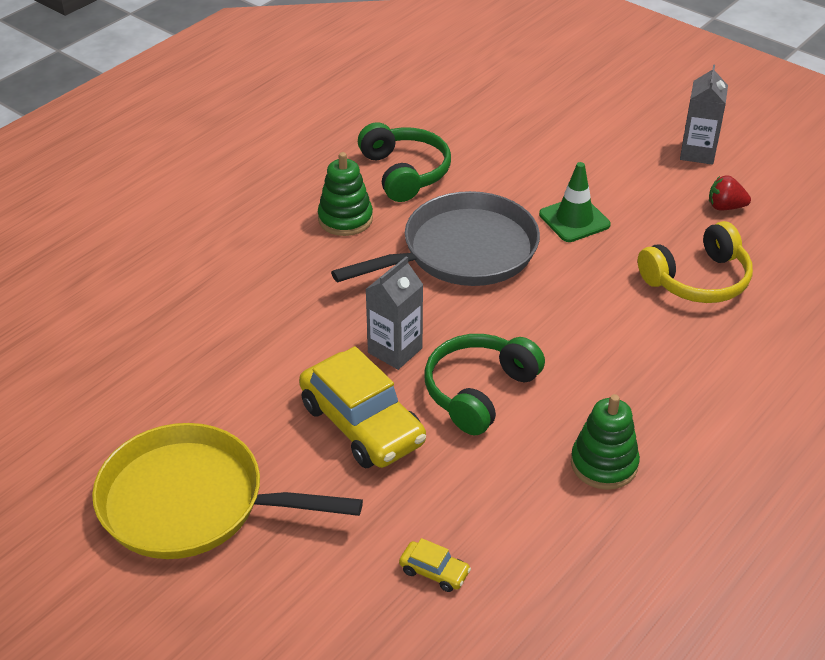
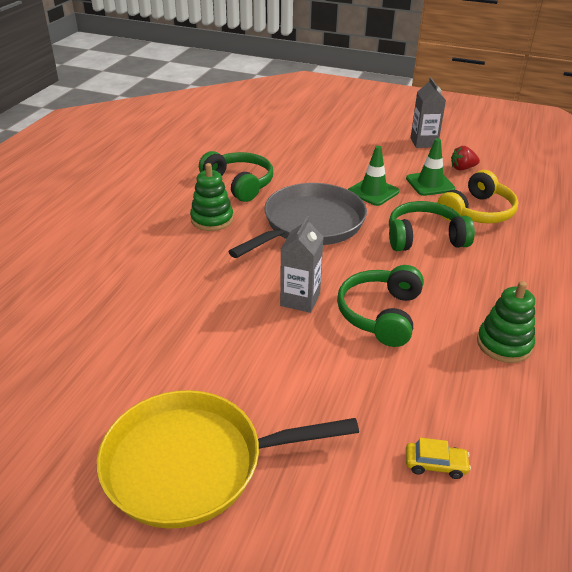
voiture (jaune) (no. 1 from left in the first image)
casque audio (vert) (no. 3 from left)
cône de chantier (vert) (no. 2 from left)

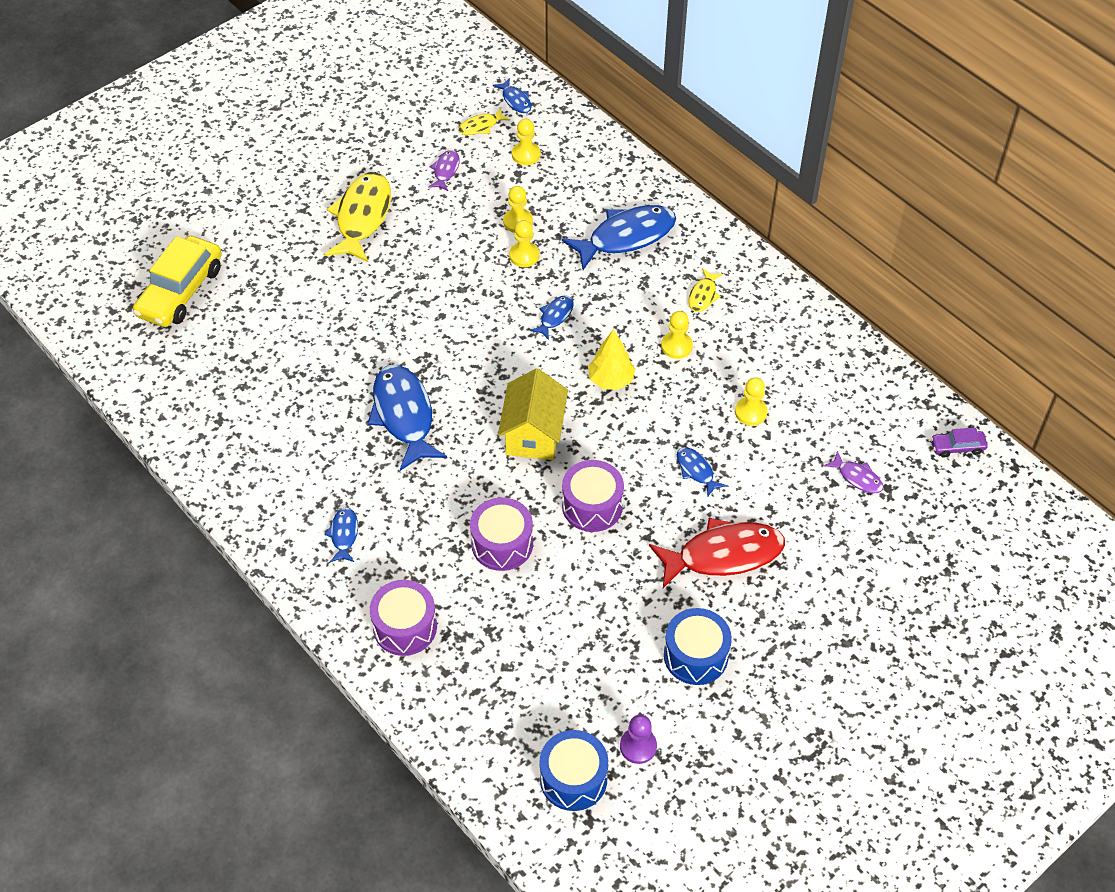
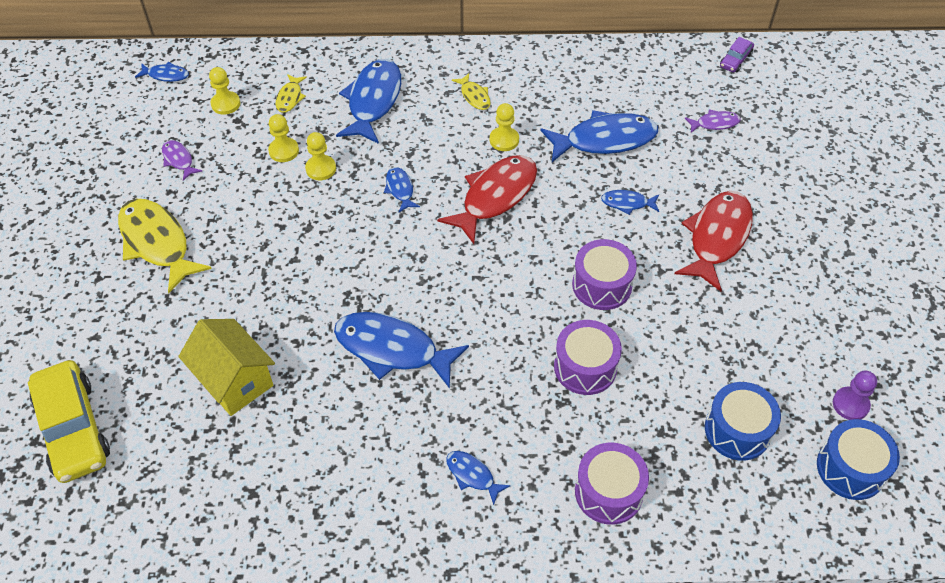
poisson (jaune) (no. 2 from left)
maison (jaune)
poisson (rouge) (no. 1 from left)
tambour (bleu) (no. 1 from left)
poisson (bleu) (no. 6 from left)

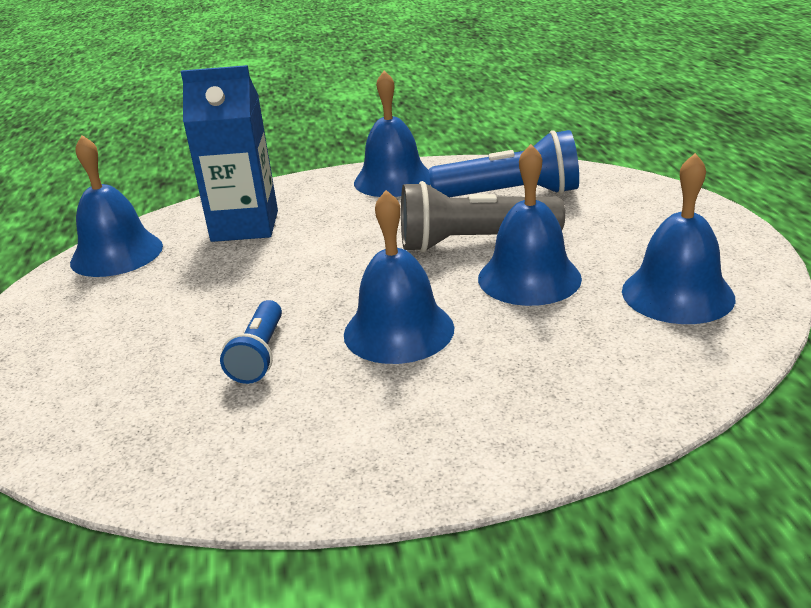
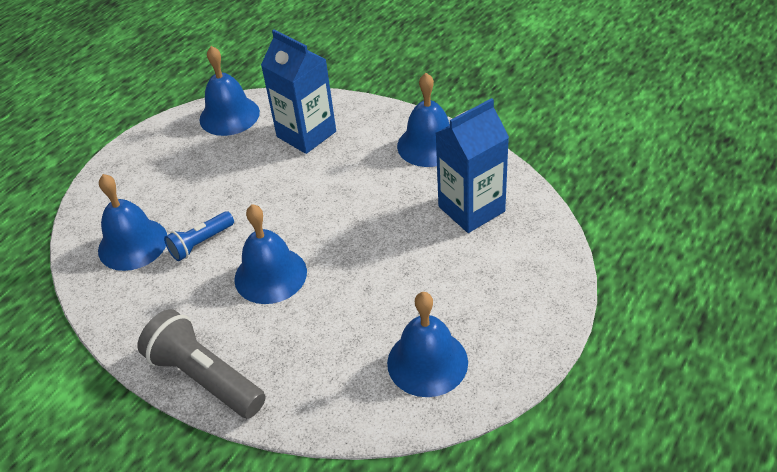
lampe de poche (gris)
brique de lait (bleu) (no. 2 from left)
cloche (bleu) (no. 1 from left)

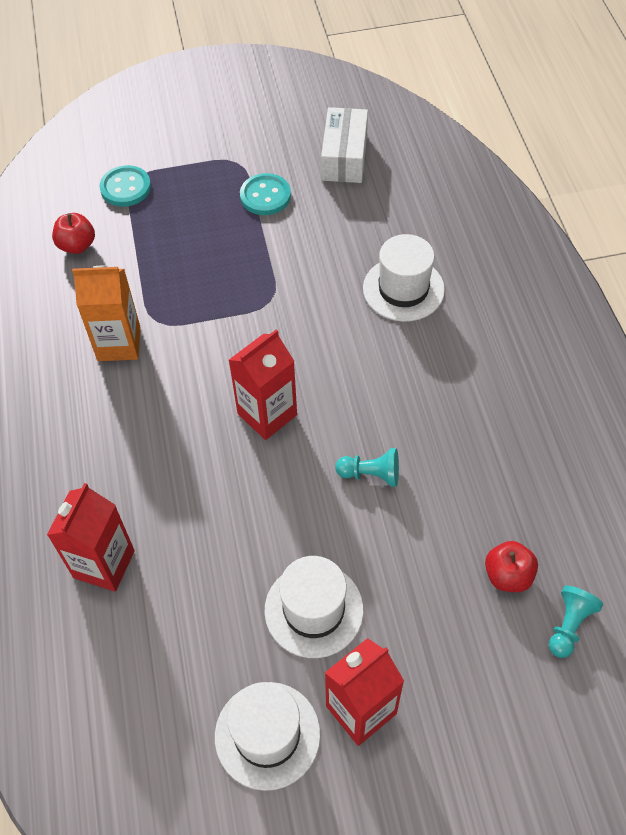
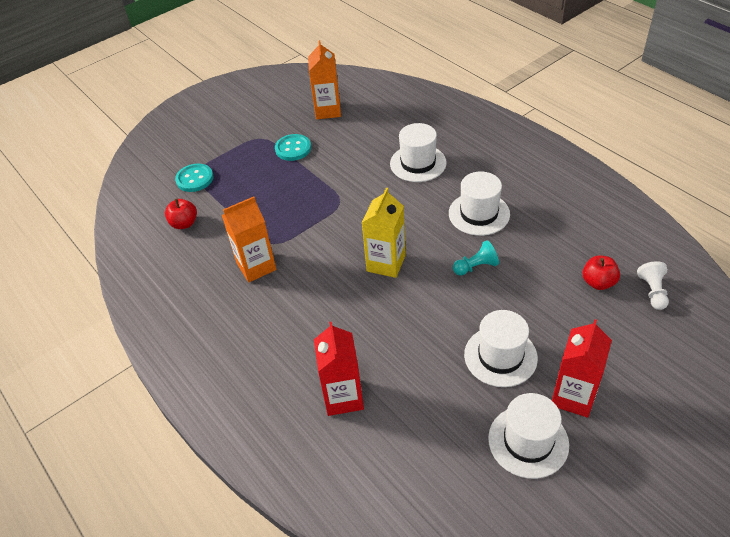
brique de lait (jaune)
brique de lait (orange) (no. 2 from left)
pion (blanc)
chapeau (blanc) (no. 2 from left)

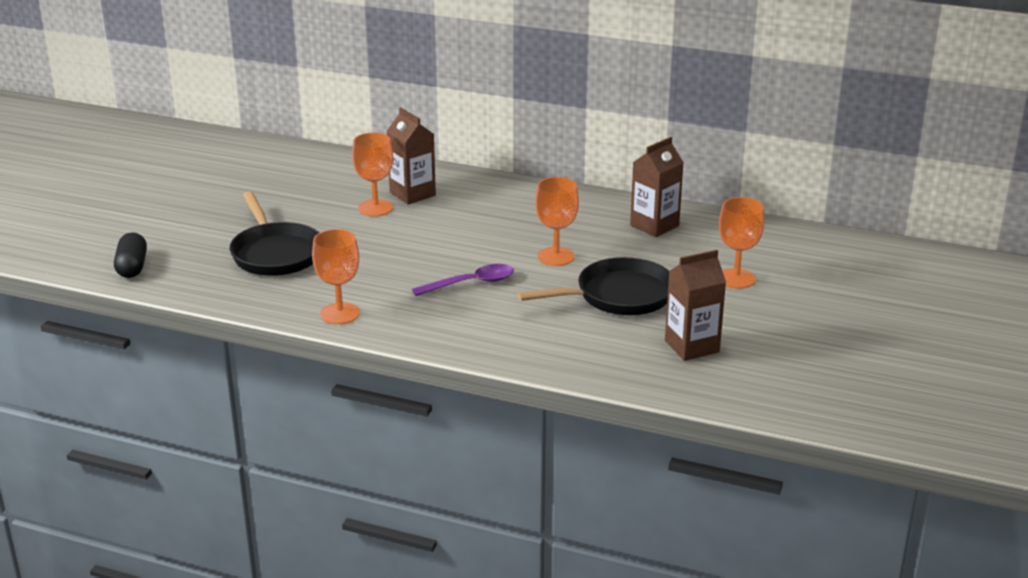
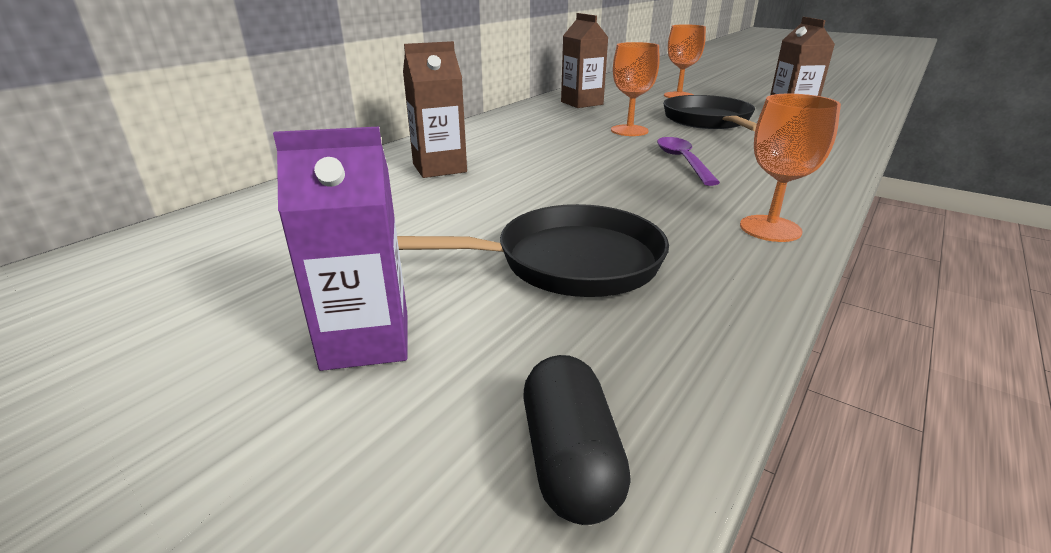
gélule (noir)
verre à pied (orange) (no. 2 from left in the first image)
brique de lait (violet)

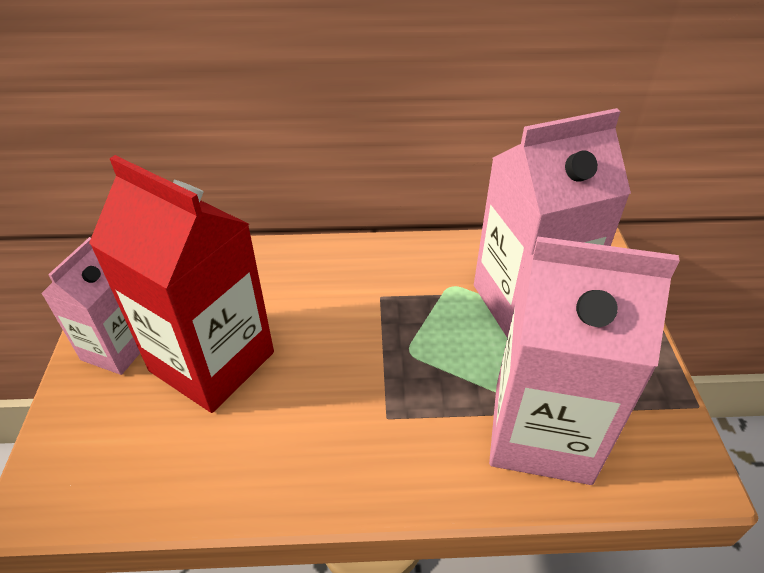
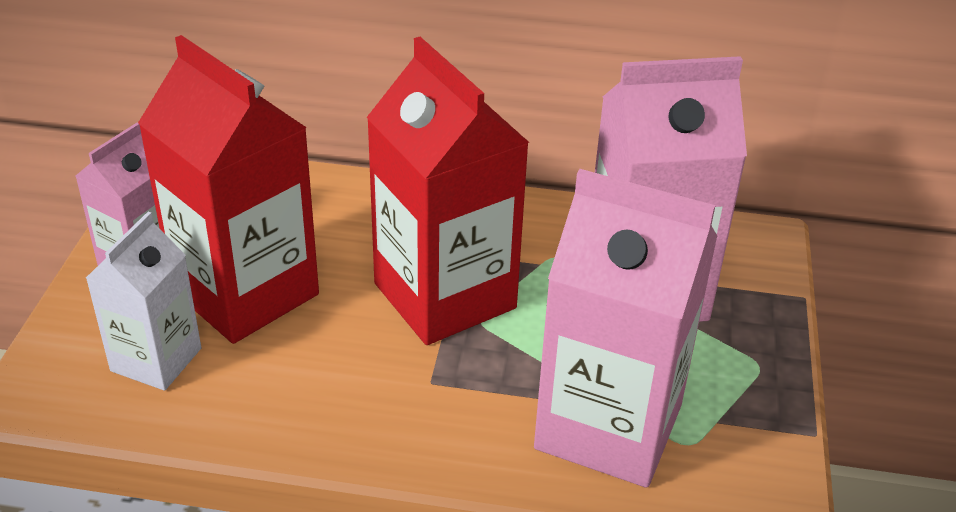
brique de lait (blanc)
brique de lait (rouge) (no. 2 from left)

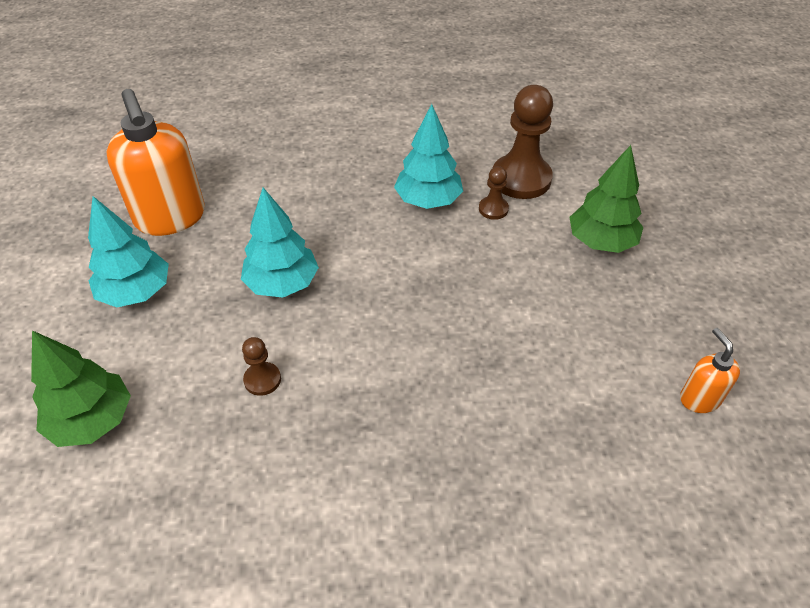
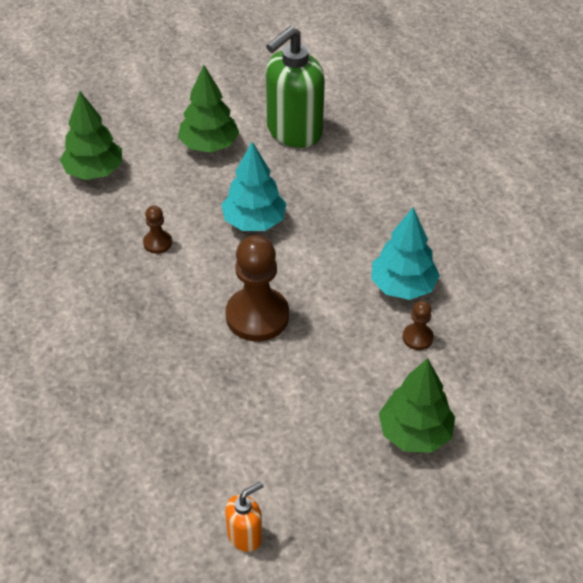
arbre (vert) (no. 2 from left)
distributeur de savon (vert)
pion (marron) (no. 2 from left)

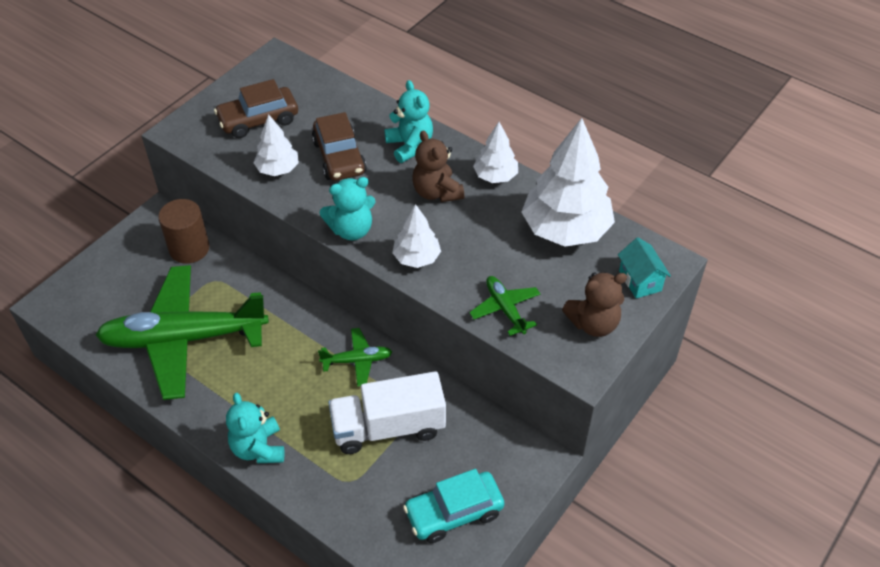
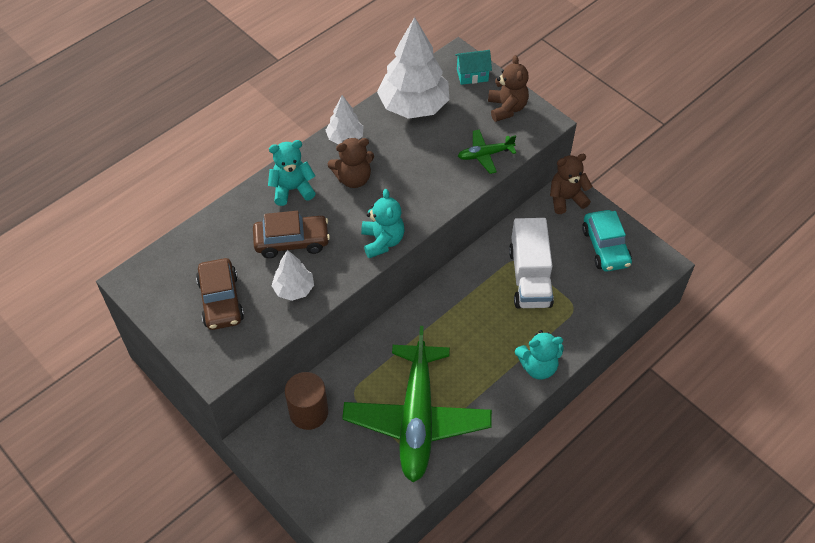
avion (vert) (no. 2 from left in the first image)
arbre (blanc) (no. 2 from left in the first image)
ours en peluche (marron) (no. 3 from left)

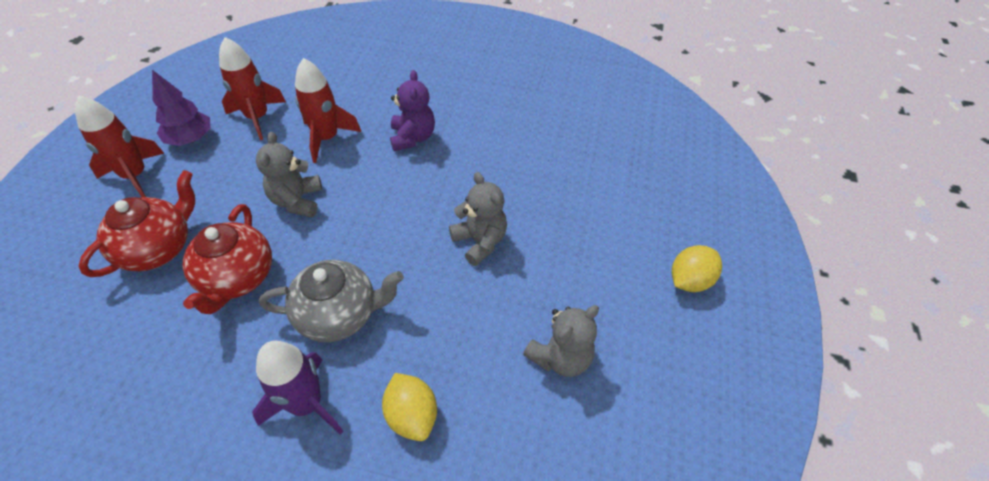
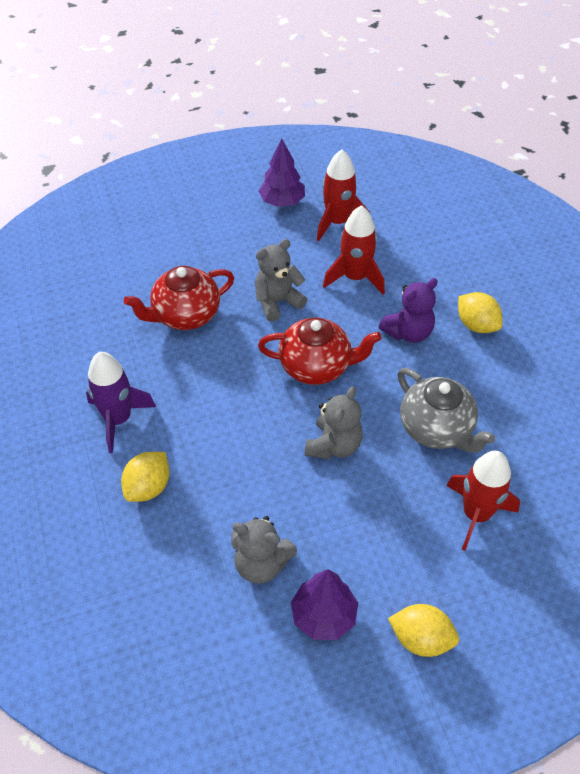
fusée (rouge) (no. 3 from left)
théière (rouge) (no. 2 from left)
théière (gris)
arbre (violet) (no. 2 from left)
citron (jaune) (no. 3 from left)

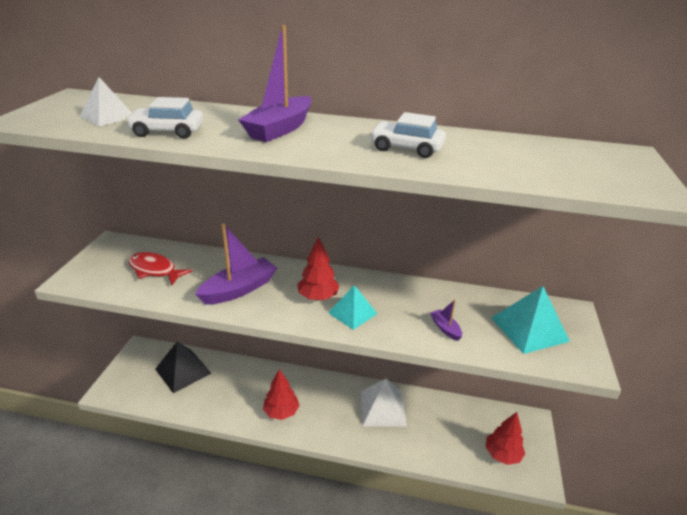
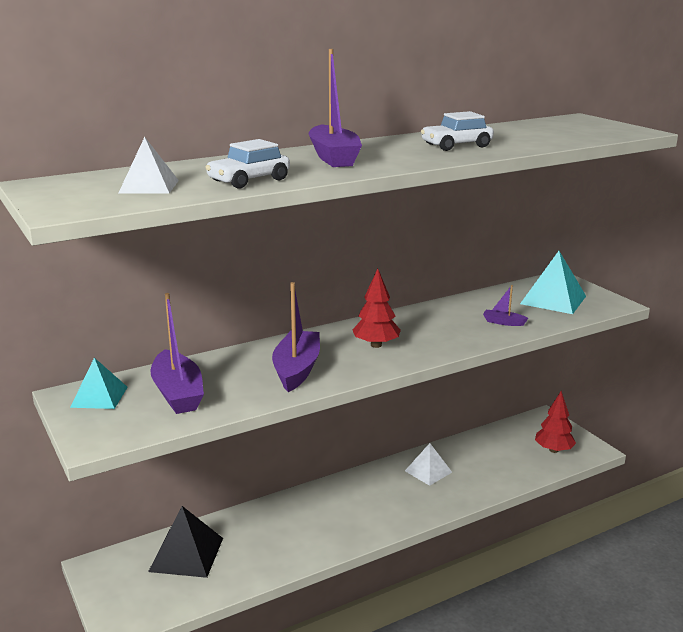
bateau (violet) (no. 1 from left)
arbre (rouge) (no. 1 from left in the first image)
pyramide (turquoise) (no. 1 from left)
pyramide (blanc) (no. 2 from left)

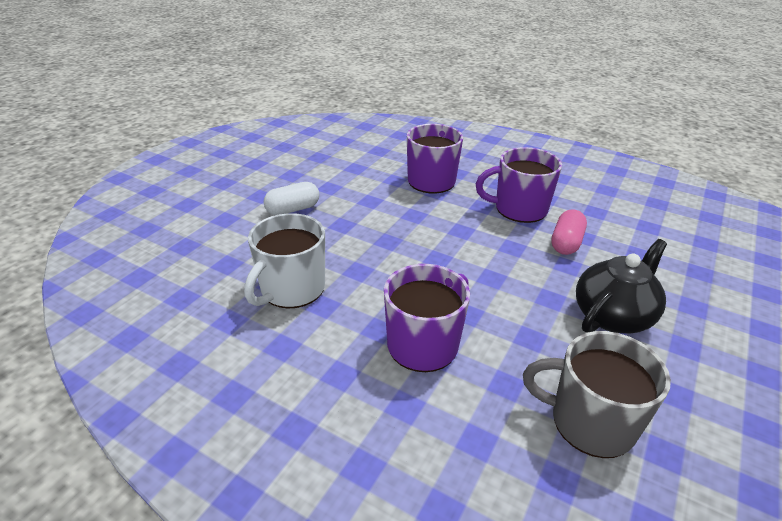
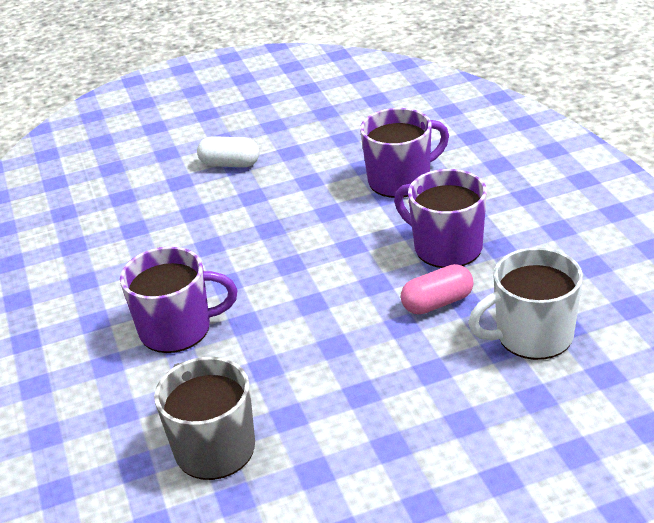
tasse (blanc)
théière (noir)

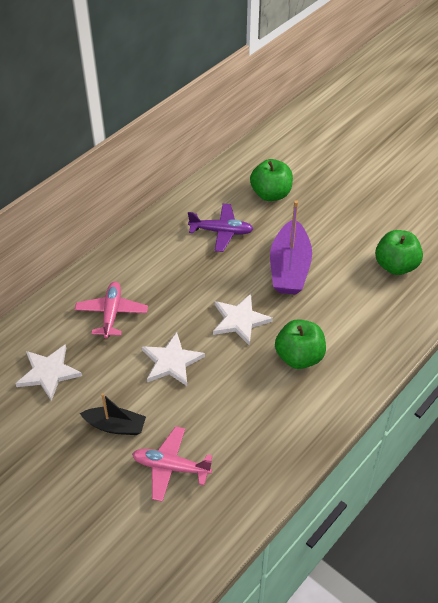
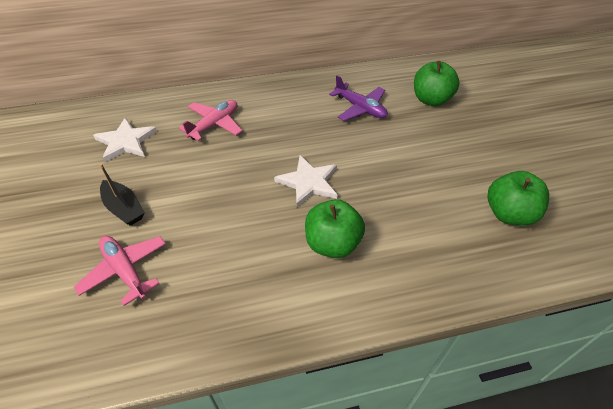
étoile (blanc) (no. 2 from left in the first image)
bateau (violet)

